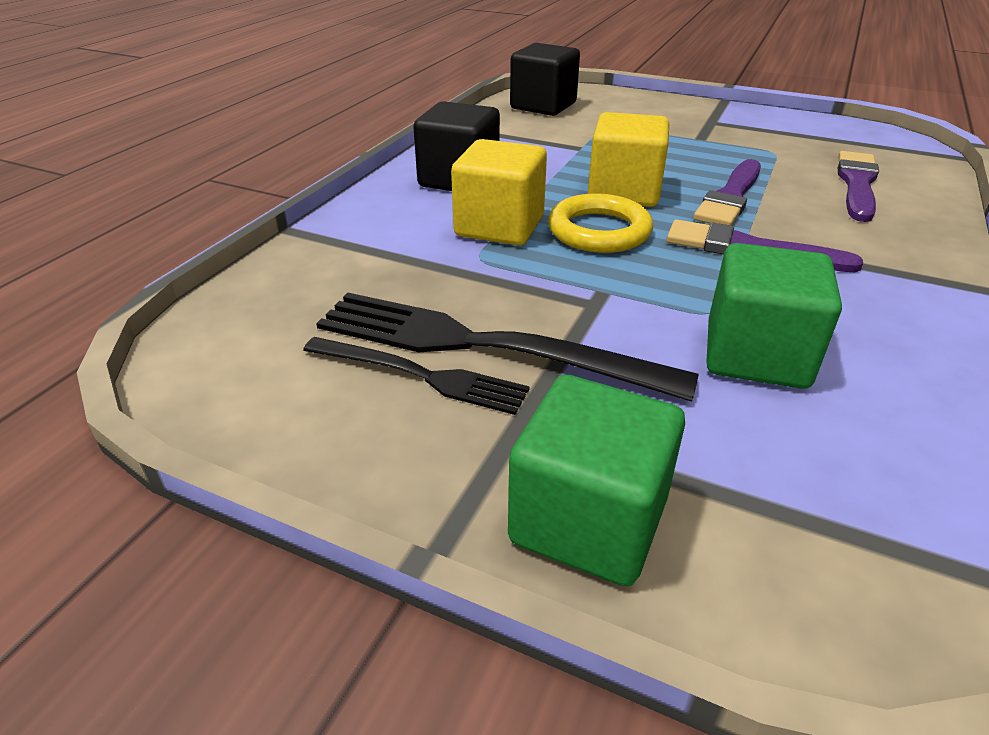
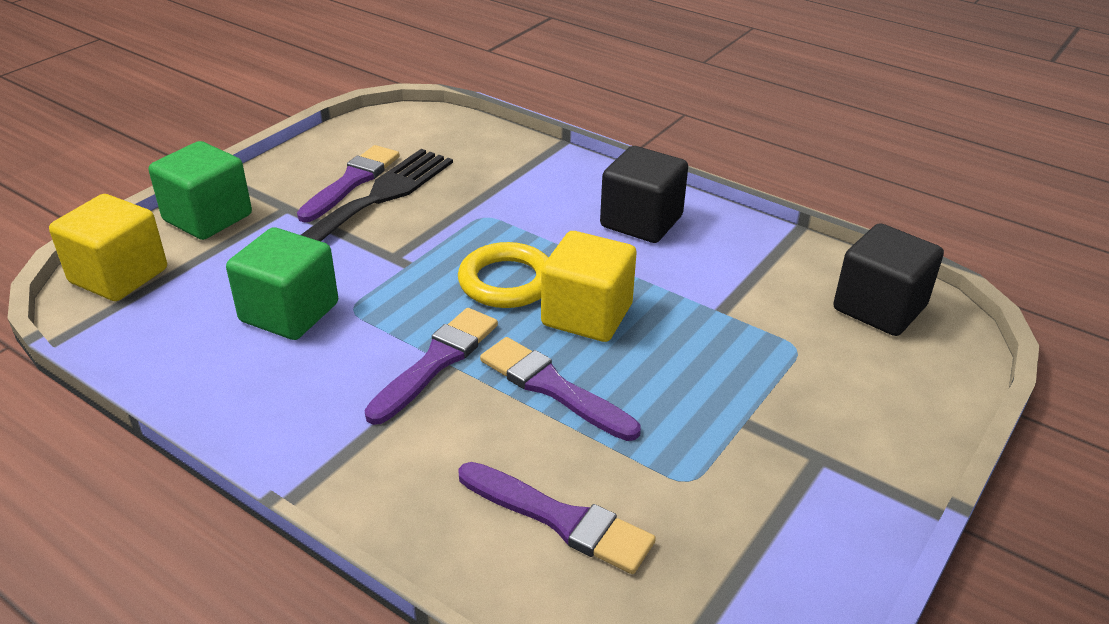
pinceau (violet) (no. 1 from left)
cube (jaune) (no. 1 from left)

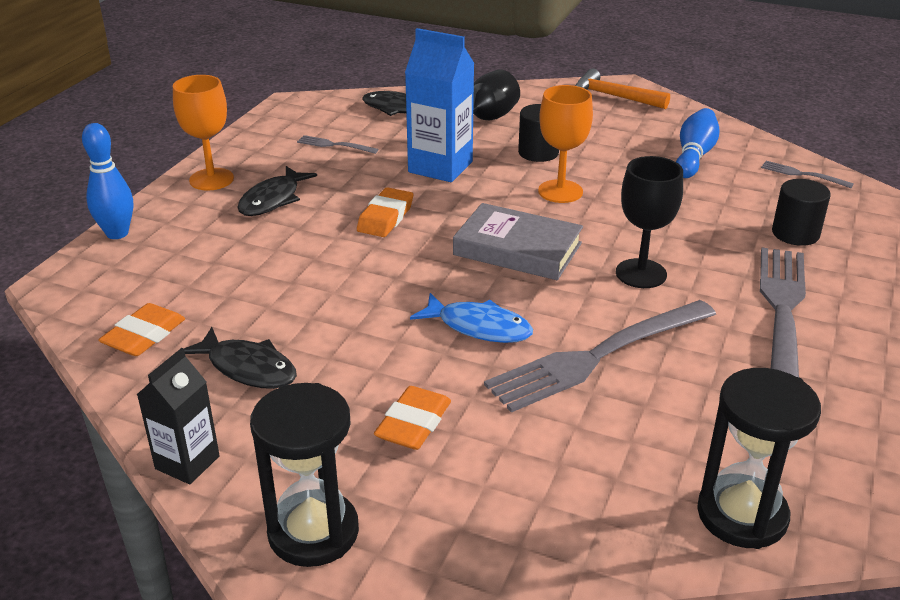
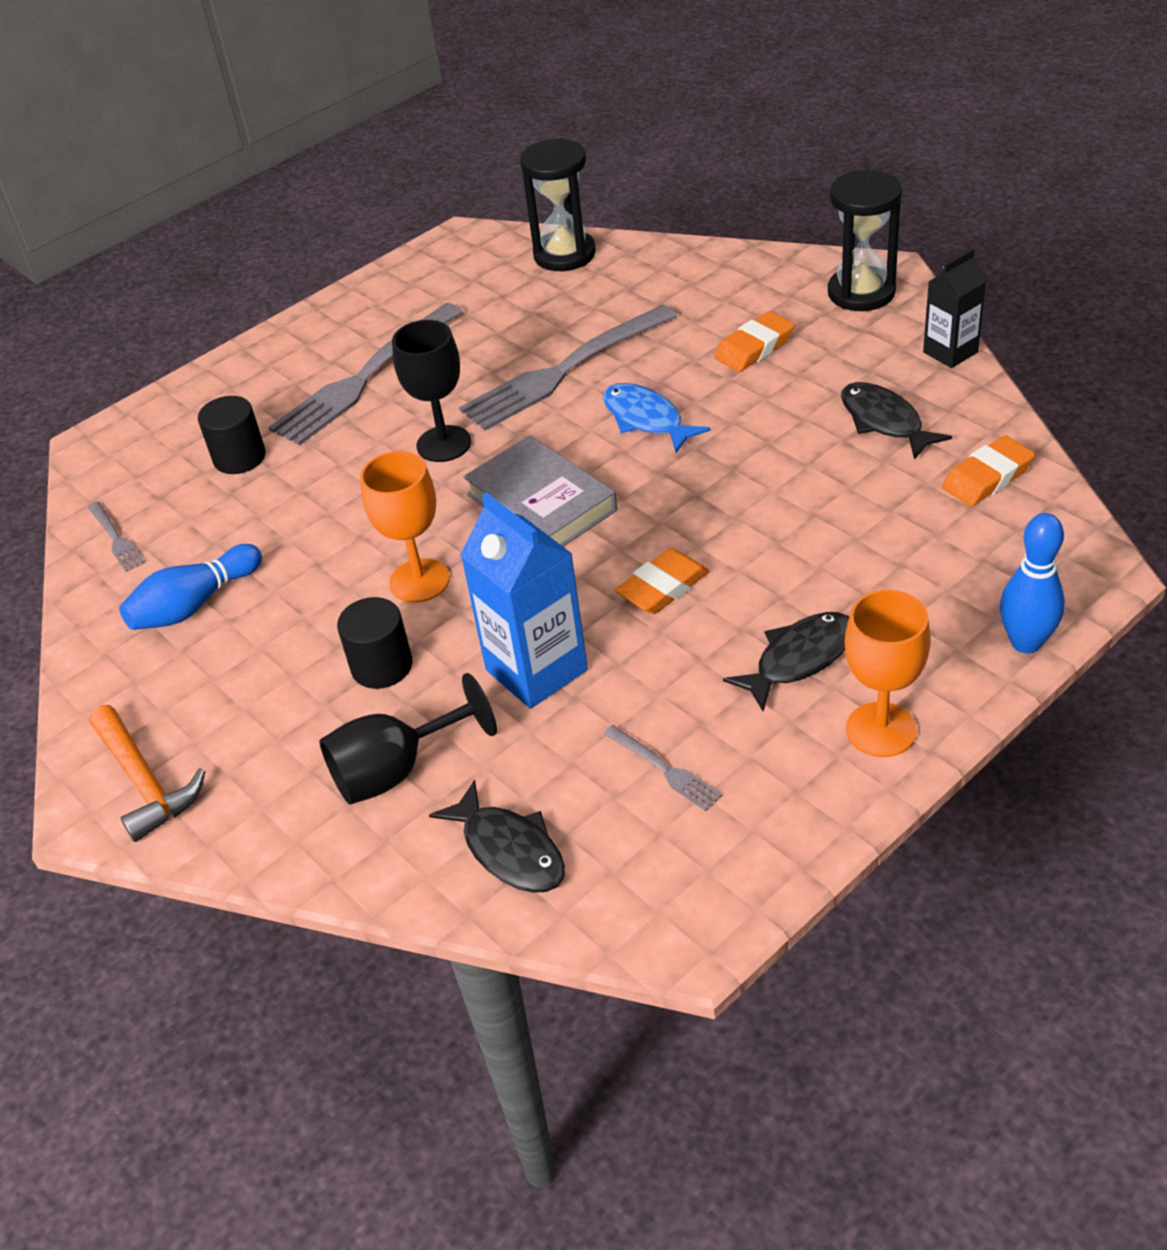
fourchette (gris) (no. 3 from left)

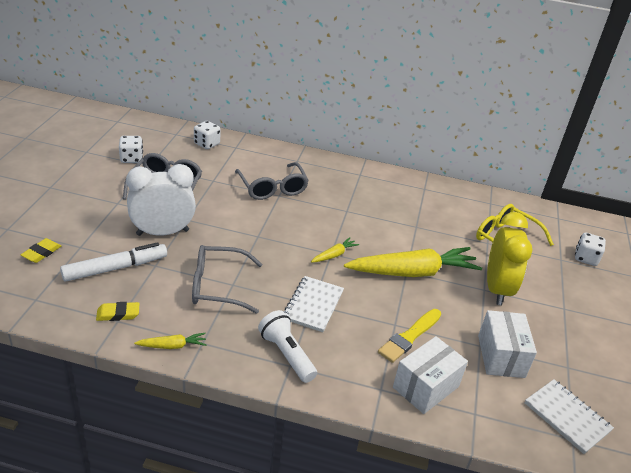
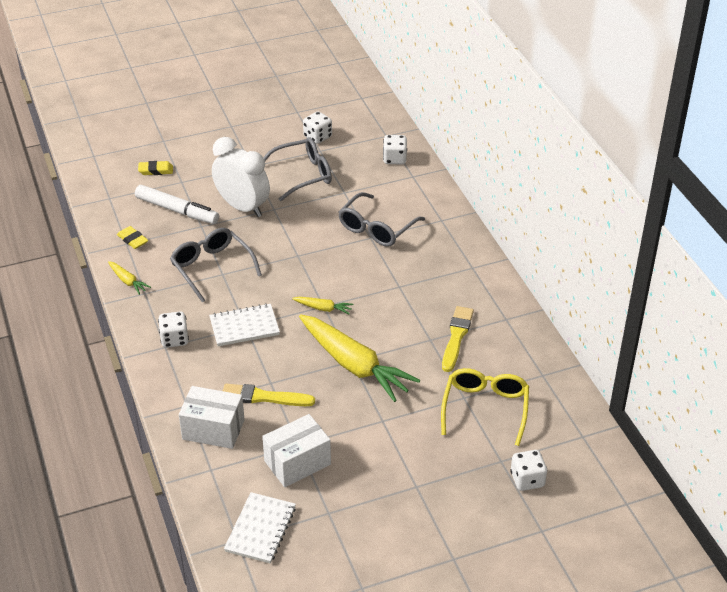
dé (blanc) (no. 1 from left)
réveil (jaune)
pinceau (jaune) (no. 2 from left)

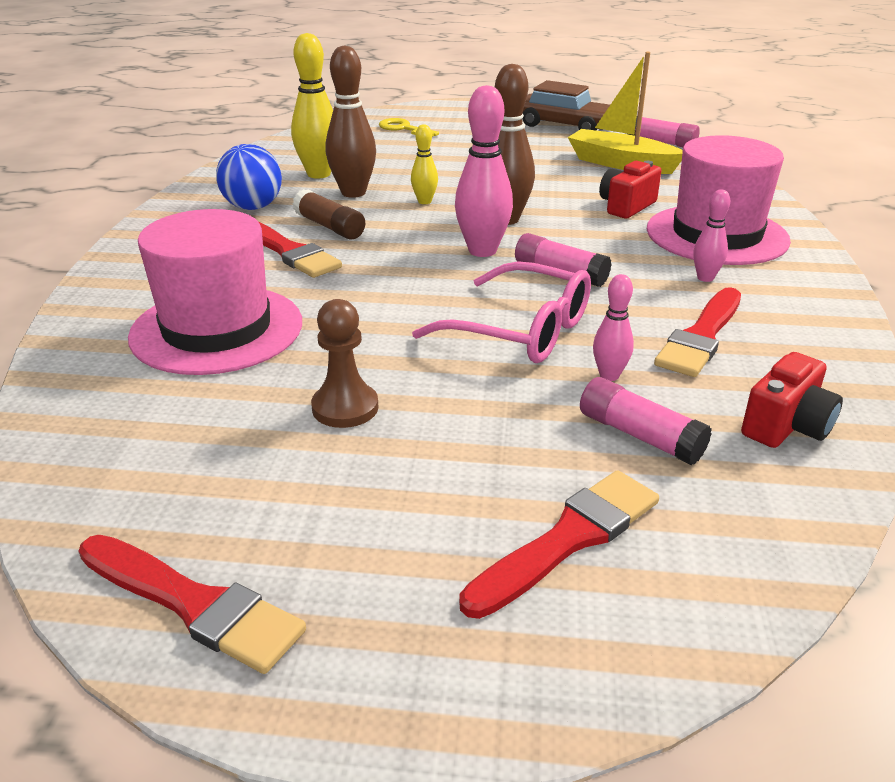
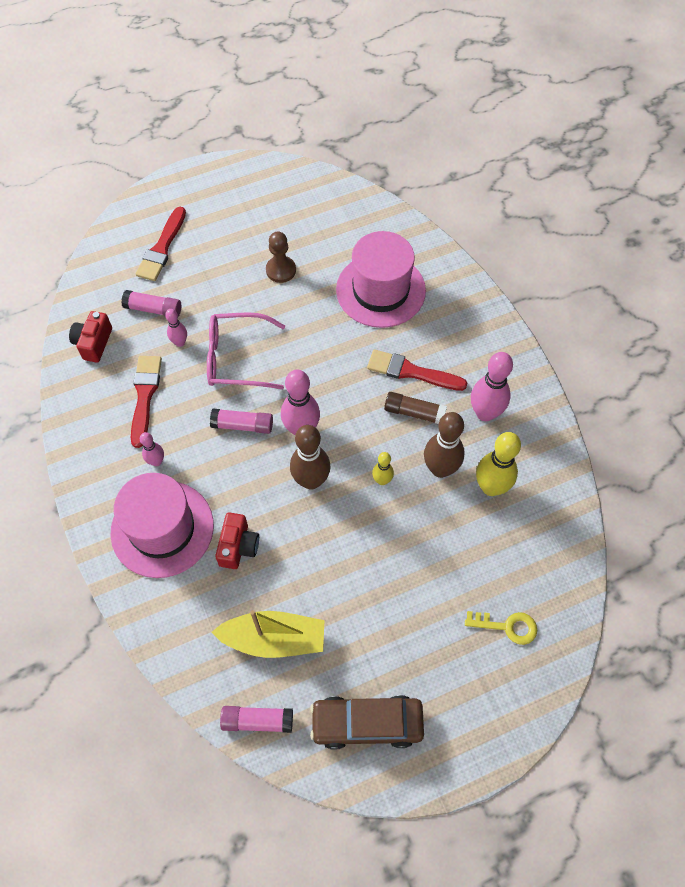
pinceau (rouge) (no. 1 from left in the first image)
quille (rose) (no. 4 from left)

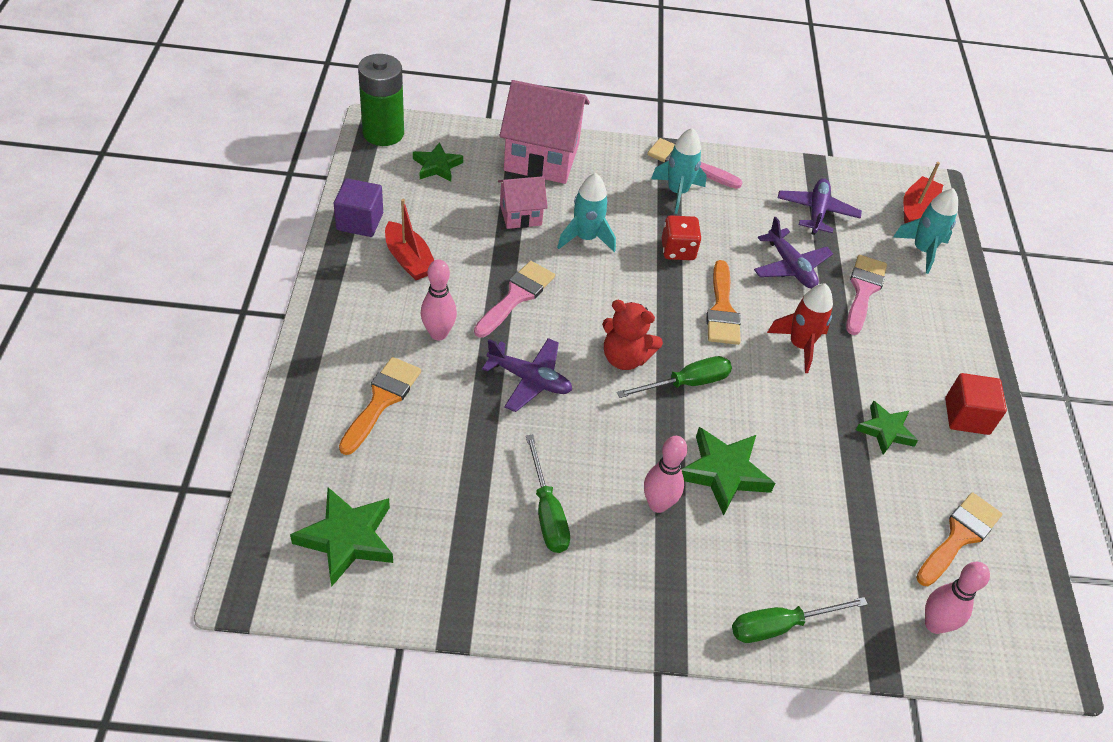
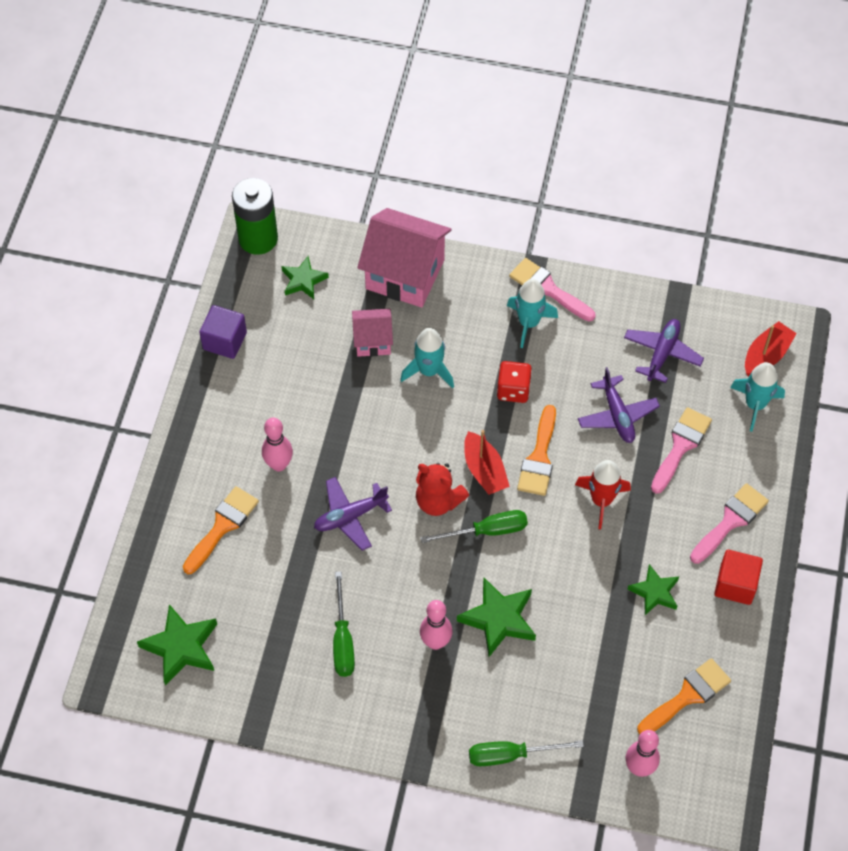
bateau (rouge) (no. 1 from left)
pinceau (rose) (no. 3 from left)
avion (violet) (no. 1 from left)

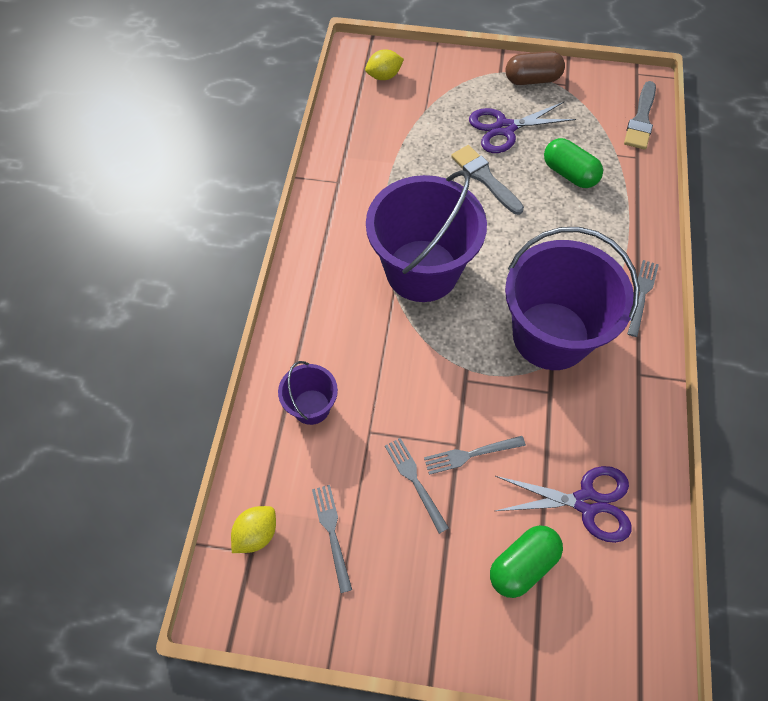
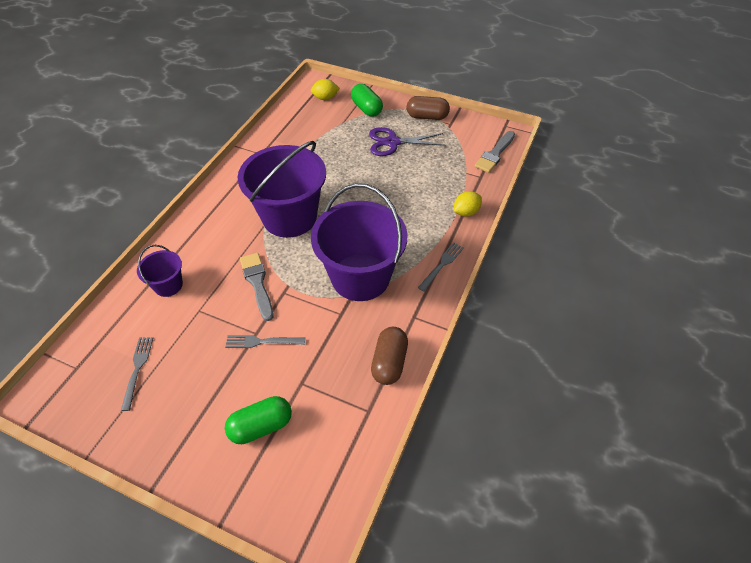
citron (jaune) (no. 2 from left)
fourchette (gris) (no. 2 from left in the first image)
pinceau (gris) (no. 1 from left)
ciseaux (violet) (no. 2 from left in the first image)
gélule (vert) (no. 2 from left)
gélule (marron) (no. 1 from left)

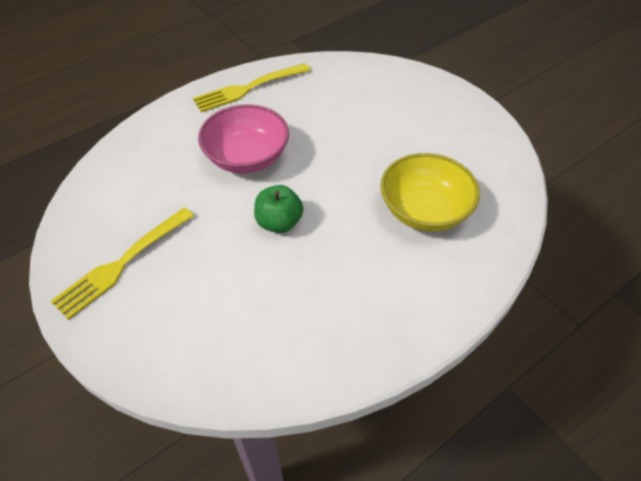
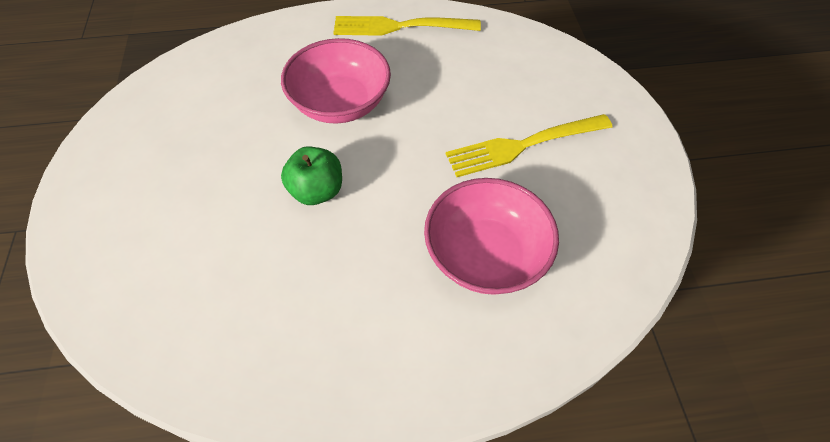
fourchette (jaune) (no. 2 from left)
bol (rose) (no. 2 from left)

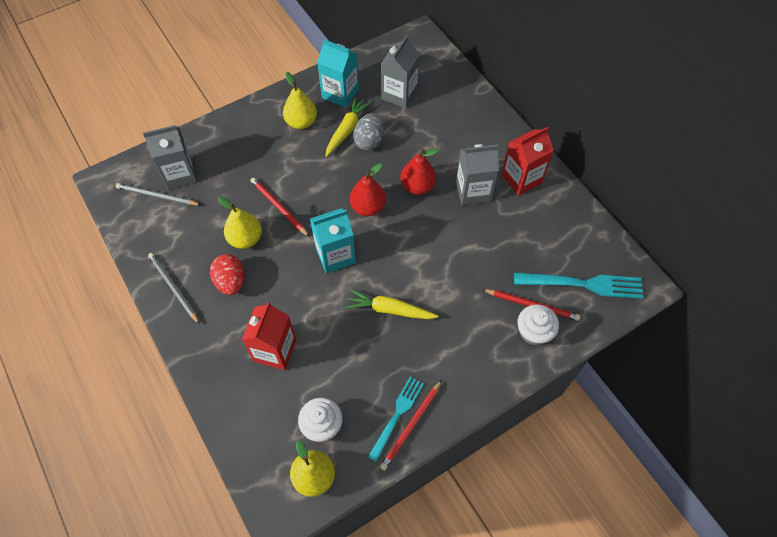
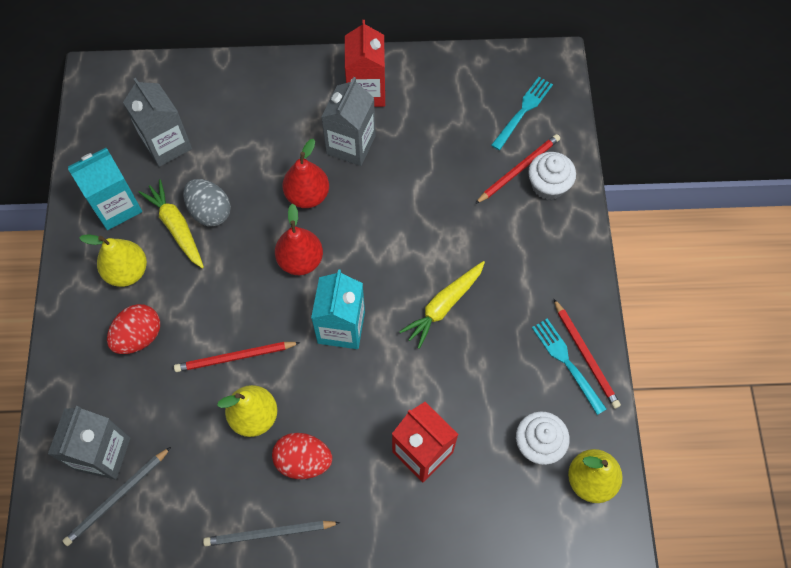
fourchette (turquoise) (no. 1 from left)
œuf (rouge) (no. 1 from left)

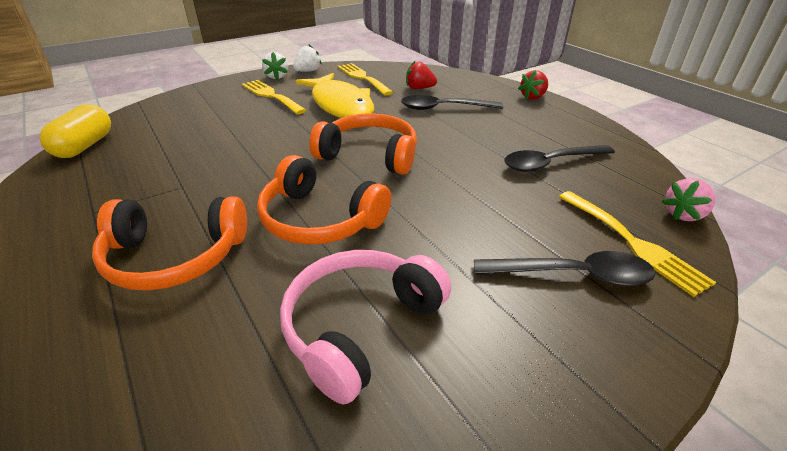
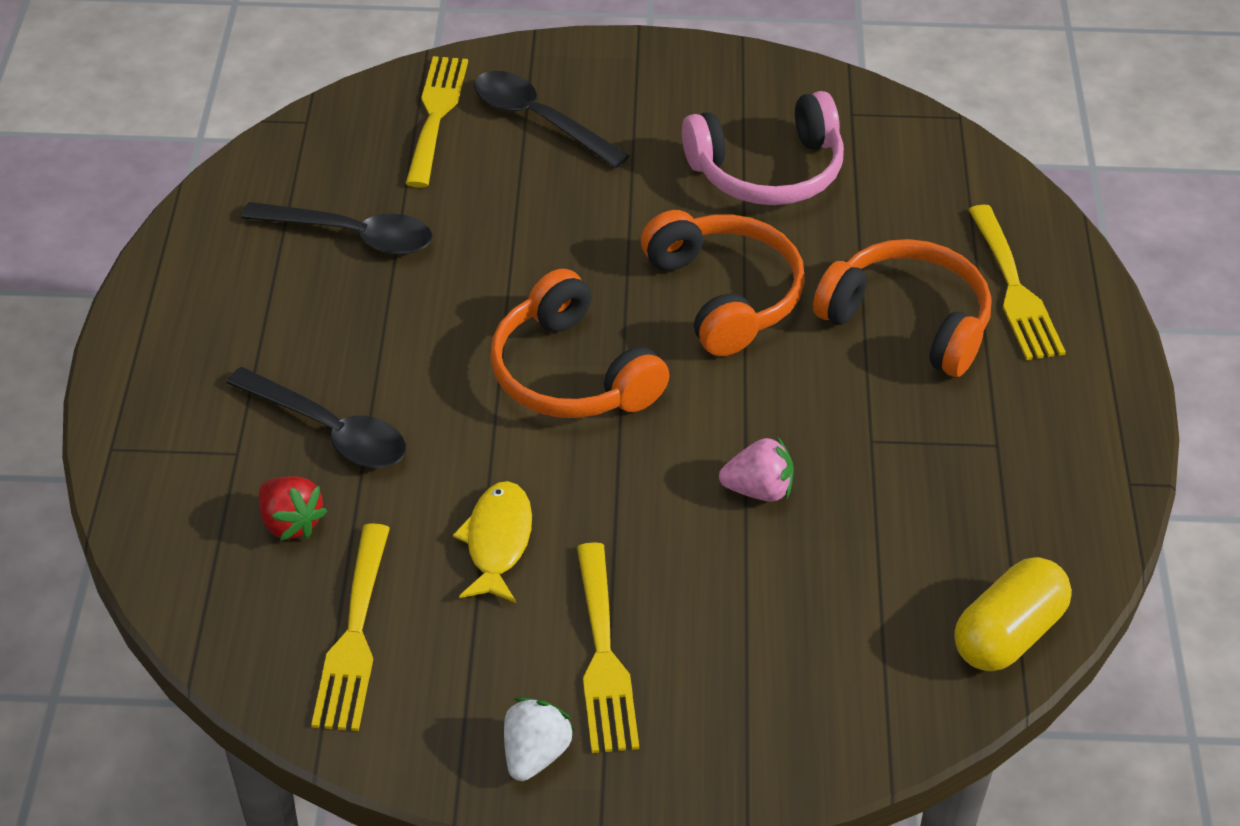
fraise (blanc) (no. 2 from left in the first image)
poisson (jaune)
fraise (rouge) (no. 2 from left in the first image)
fraise (rose)
fourchette (jaune) (no. 4 from left)

